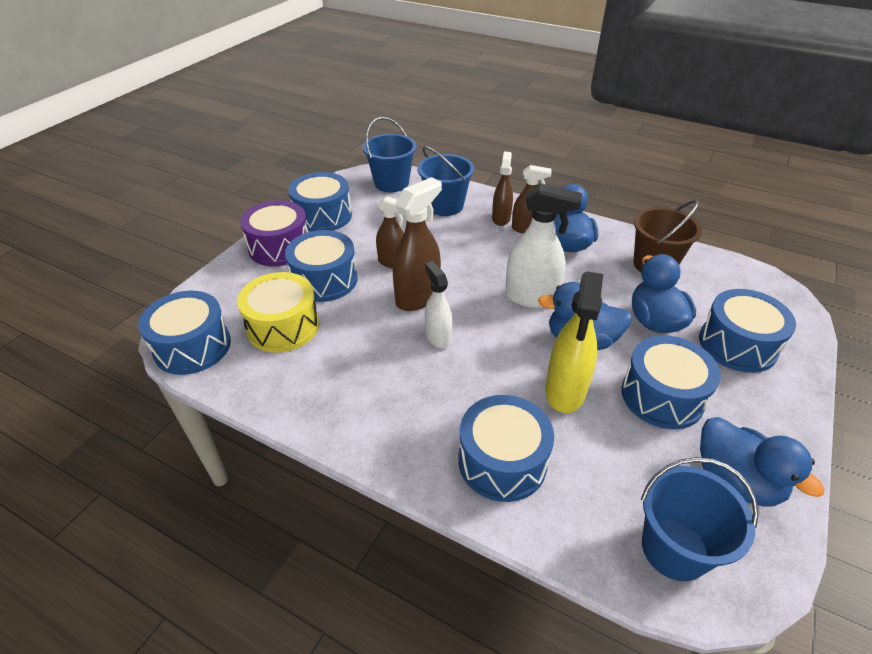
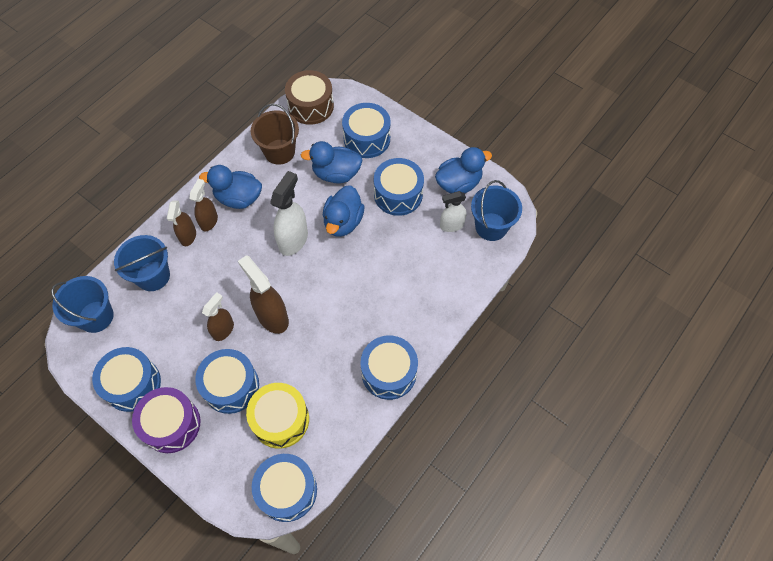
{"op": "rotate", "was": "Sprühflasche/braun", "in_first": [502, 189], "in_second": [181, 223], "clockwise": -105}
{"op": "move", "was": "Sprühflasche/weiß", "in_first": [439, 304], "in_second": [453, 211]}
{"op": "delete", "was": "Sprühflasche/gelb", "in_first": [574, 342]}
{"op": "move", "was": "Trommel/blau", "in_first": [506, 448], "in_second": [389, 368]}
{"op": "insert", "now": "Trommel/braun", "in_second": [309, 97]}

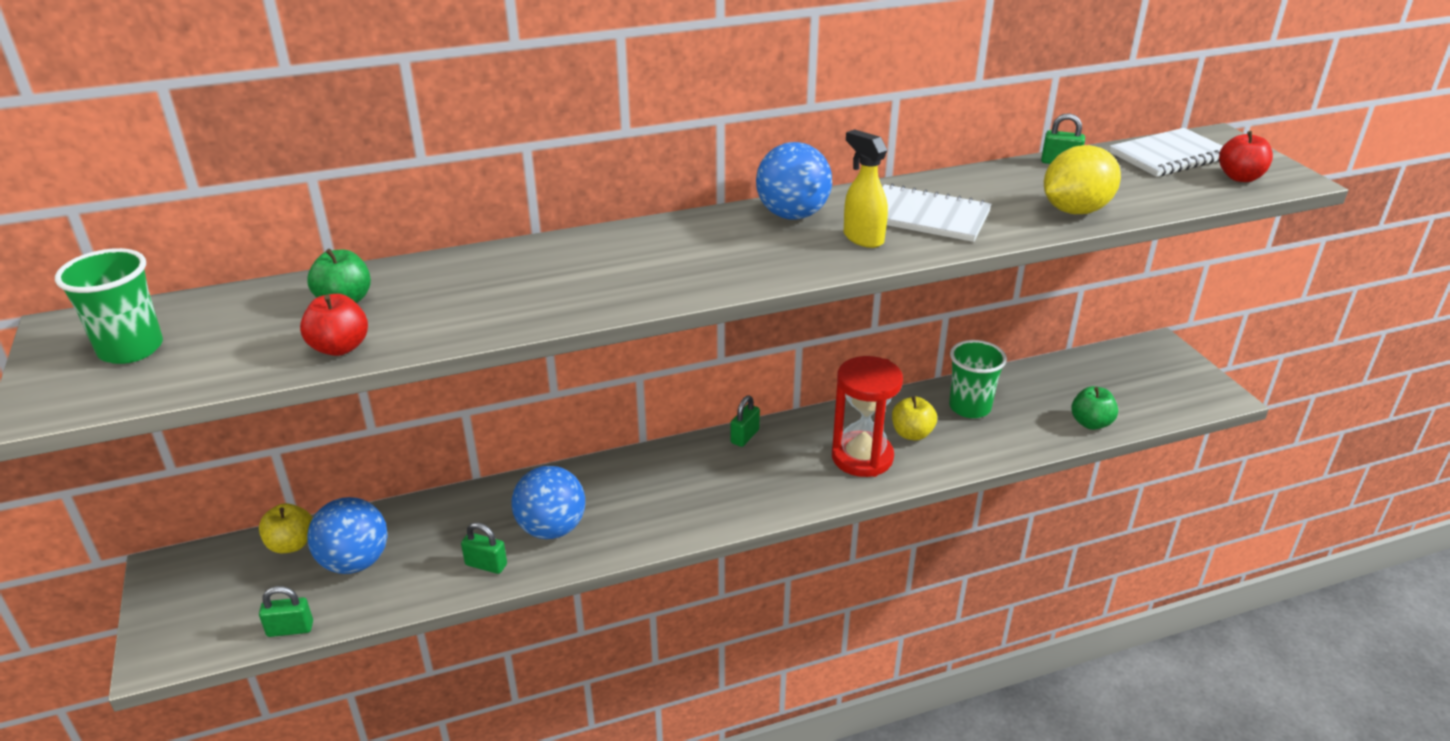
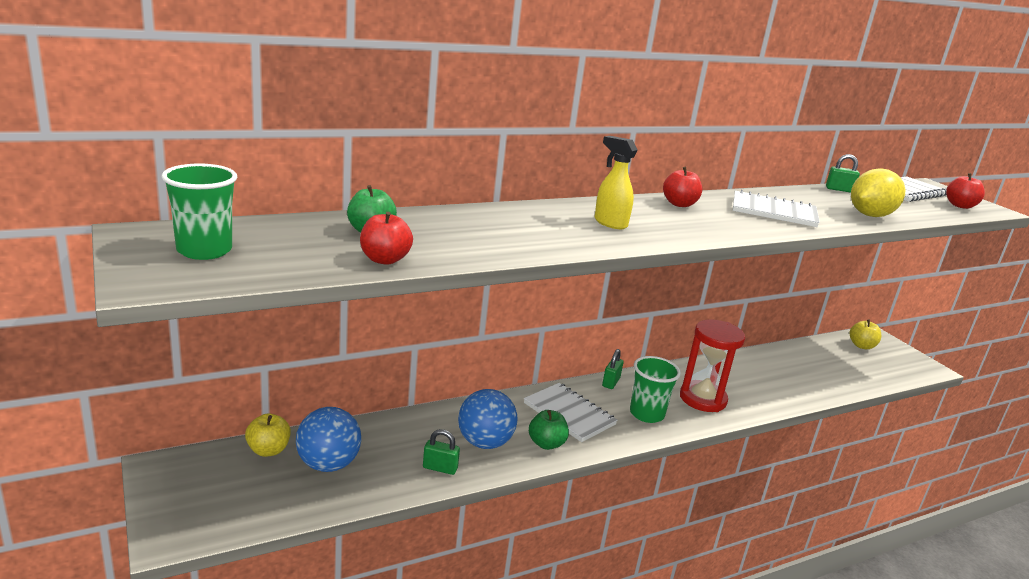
{"op": "move", "was": "Sprühflasche/gelb", "in_first": [866, 188], "in_second": [616, 182]}
{"op": "replace", "was": "Ball/blau", "now": "Apfel/rot", "in_first": [794, 181], "in_second": [682, 187]}
{"op": "move", "was": "Becher/grün", "in_first": [978, 379], "in_second": [655, 389]}
{"op": "move", "was": "Apfel/grün", "in_first": [1094, 408], "in_second": [549, 430]}
{"op": "move", "was": "Apfel/gelb", "in_first": [914, 419], "in_second": [865, 334]}
{"op": "delete", "was": "Vorhängeschloss/grün", "in_first": [286, 611]}
{"op": "insert", "now": "Notizbuch/weiß", "in_second": [571, 412]}

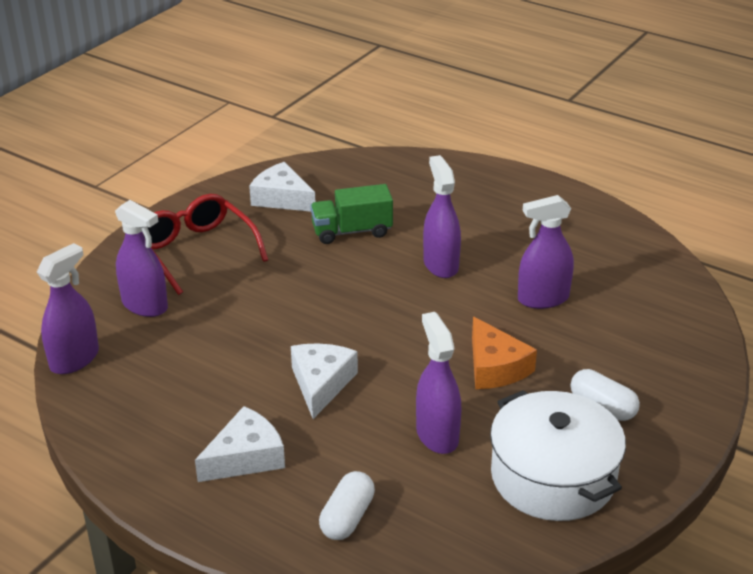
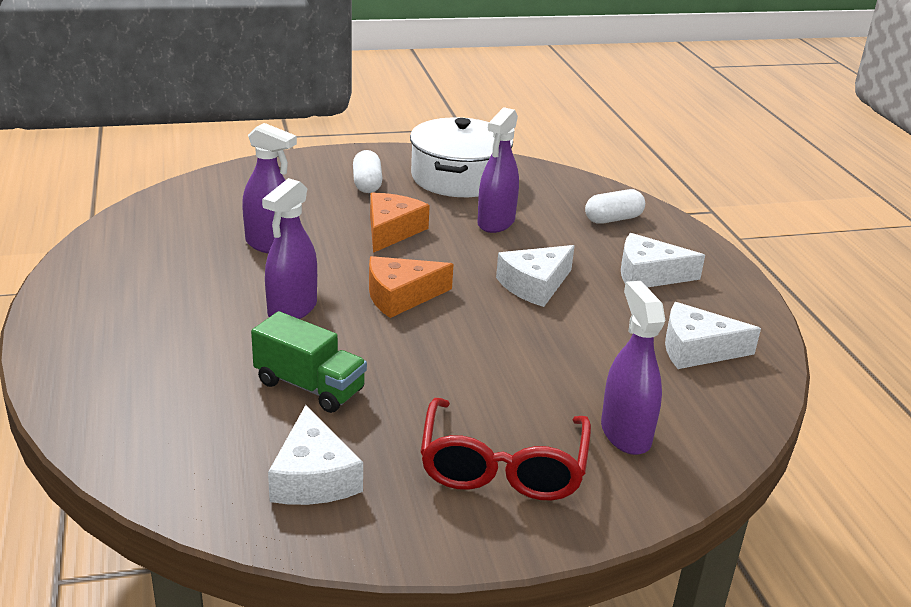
{"op": "delete", "was": "Sprühflasche/lila", "in_first": [68, 308]}
{"op": "insert", "now": "Käse/orange", "in_second": [411, 287]}
{"op": "insert", "now": "Käse/weiß", "in_second": [713, 335]}

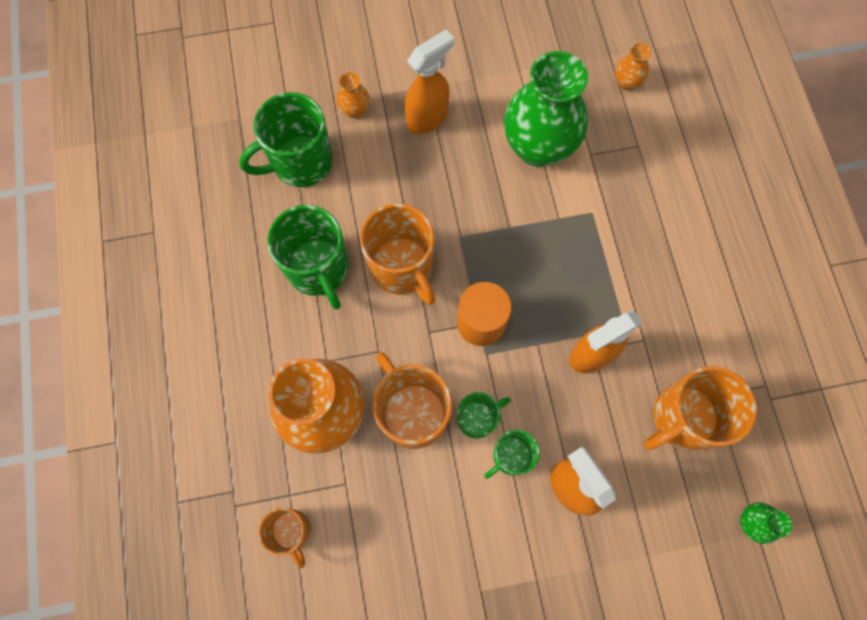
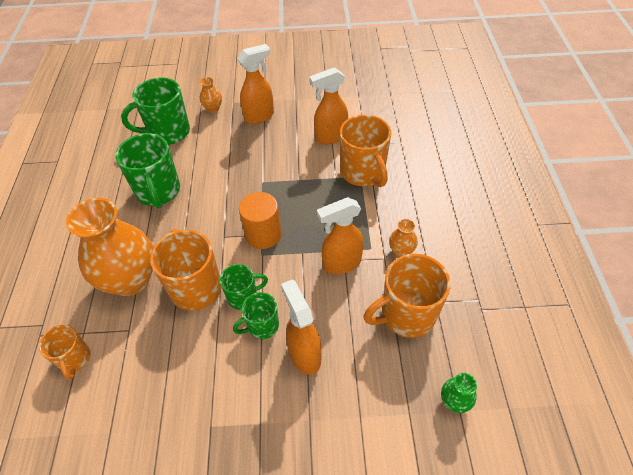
{"op": "move", "was": "Vase/orange", "in_first": [633, 66], "in_second": [403, 237]}
{"op": "replace", "was": "Vase/grün", "now": "Sprühflasche/orange", "in_first": [546, 109], "in_second": [328, 105]}
{"op": "move", "was": "Tasse/orange", "in_first": [398, 254], "in_second": [365, 150]}

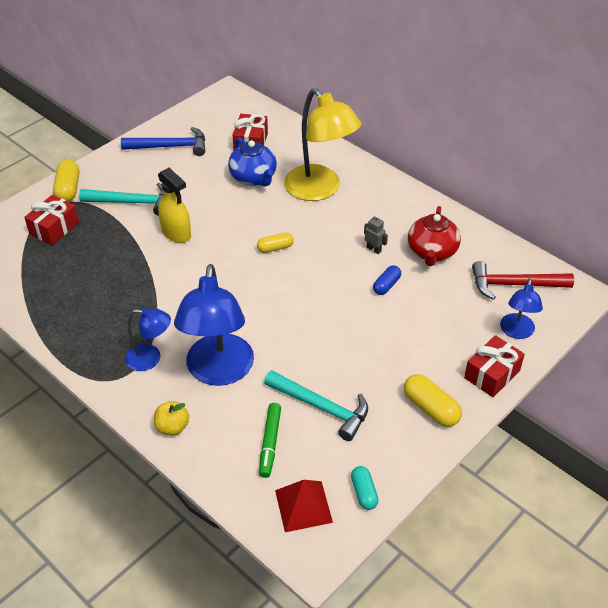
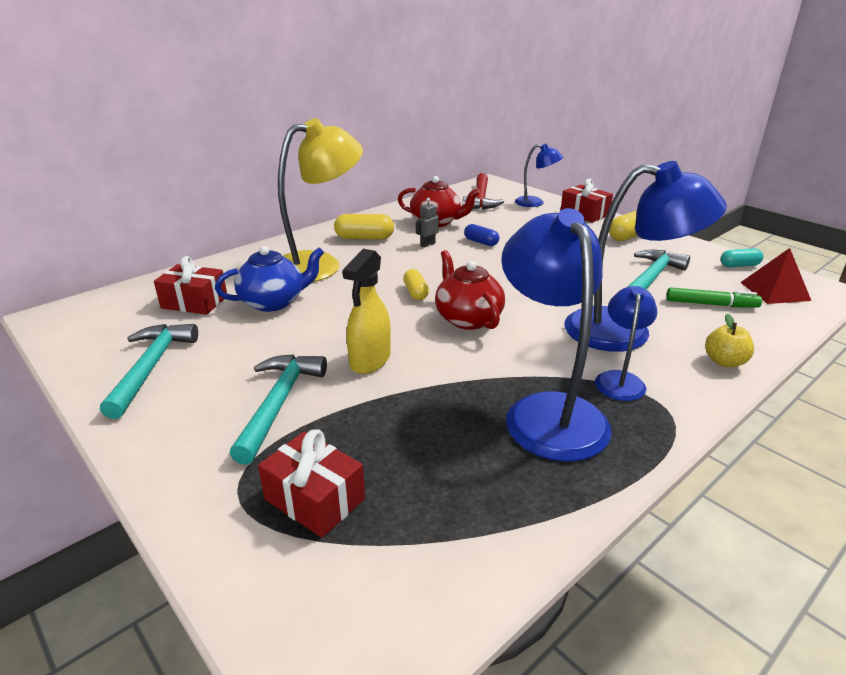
{"op": "recolor", "was": "Hammer/blau", "now": "Hammer/türkis", "in_first": [163, 141], "in_second": [149, 371]}
{"op": "move", "was": "Kapsel/gelb", "in_first": [66, 180], "in_second": [364, 226]}
{"op": "rotate", "was": "Sprühflasche/gelb", "in_first": [174, 205], "in_second": [366, 311], "clockwise": 150}
{"op": "insert", "now": "Lampe/blau", "in_second": [556, 335]}
{"op": "insert", "now": "Teekanne/rot", "in_second": [470, 290]}

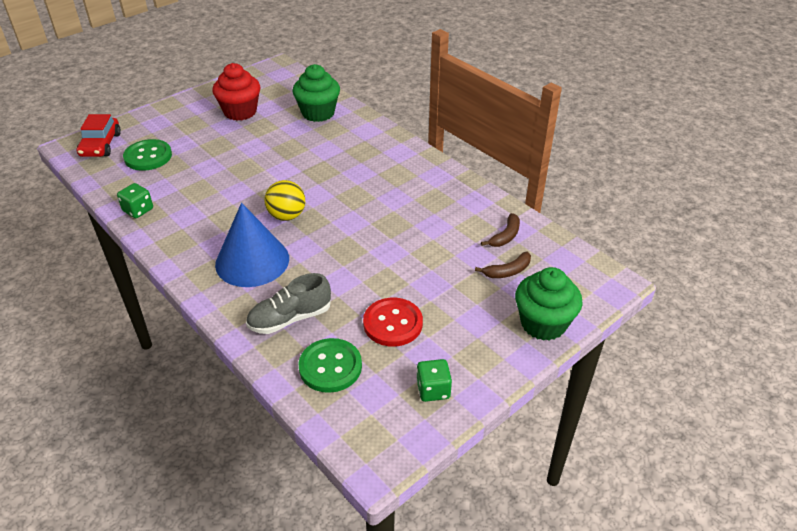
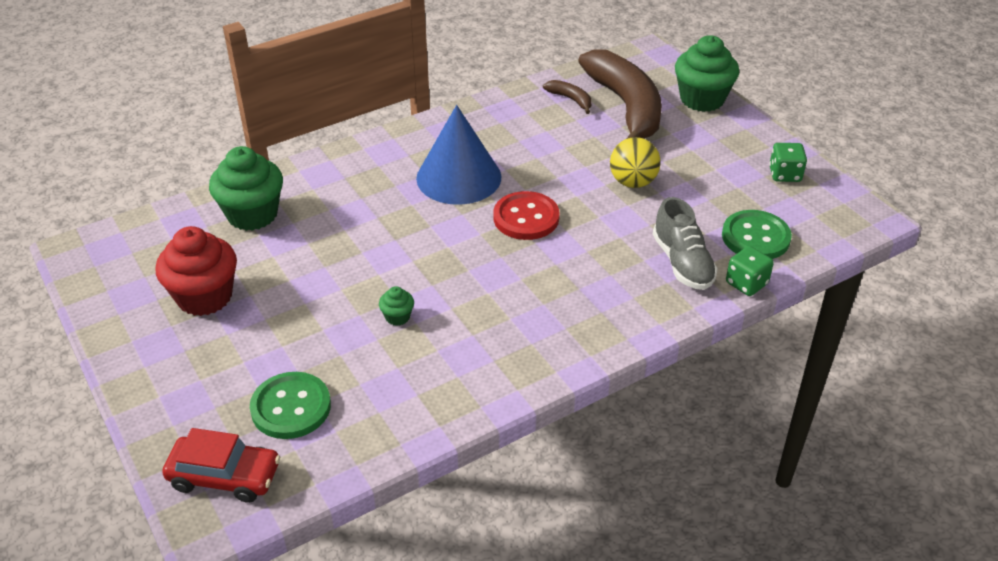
{"op": "move", "was": "Ball/gelb", "in_first": [284, 200], "in_second": [635, 162]}
{"op": "move", "was": "Spielwürfel/grün", "in_first": [135, 200], "in_second": [750, 271]}
{"op": "move", "was": "Kegel/blau", "in_first": [252, 245], "in_second": [459, 155]}
{"op": "resize", "was": "Banane/braun", "in_first": [503, 264], "in_second": [620, 94], "ratio": 2.45}
{"op": "move", "was": "Knopf/rot", "in_first": [393, 322], "in_second": [526, 215]}
{"op": "insert", "now": "Muffin/grün", "in_second": [396, 306]}

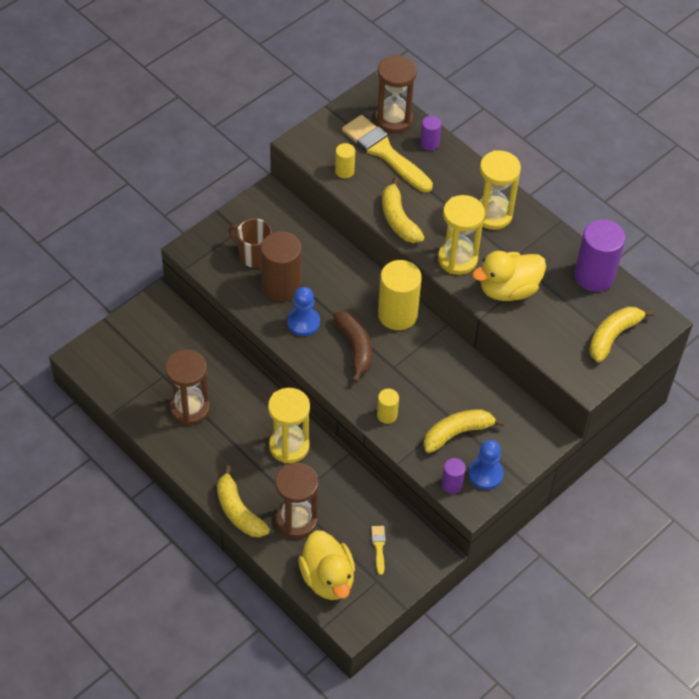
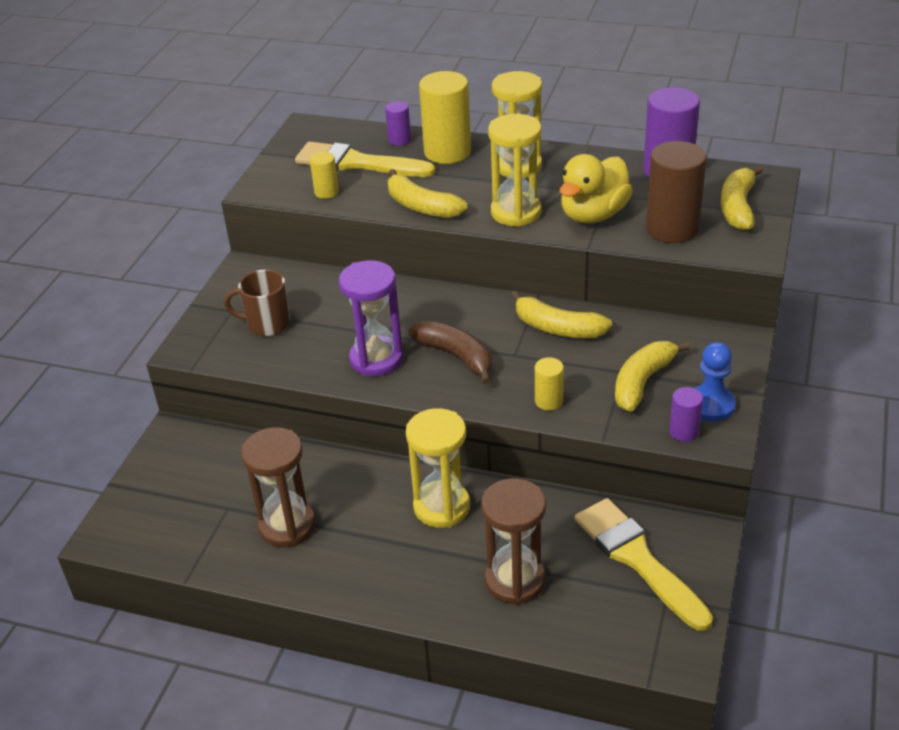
{"op": "delete", "was": "Sanduhr/braun", "in_first": [396, 93]}
{"op": "move", "was": "Vollzylinder/braun", "in_first": [281, 266], "in_second": [676, 192]}
{"op": "move", "was": "Vollzylinder/gelb", "in_first": [400, 295], "in_second": [445, 117]}
{"op": "replace", "was": "Bauer/blau", "now": "Sanduhr/lila", "in_first": [303, 311], "in_second": [371, 318]}
{"op": "move", "was": "Banane/gelb", "in_first": [243, 501], "in_second": [561, 314]}
{"op": "resize", "was": "Pinsel/gelb", "in_first": [378, 550], "in_second": [644, 564], "ratio": 2.36}
{"op": "delete", "was": "Ente/gelb", "in_first": [326, 565]}

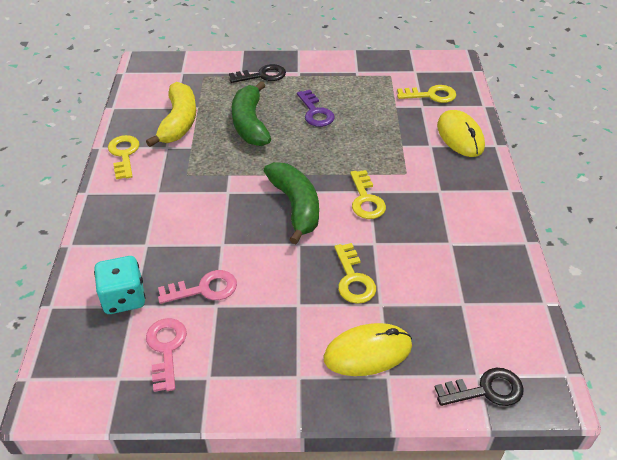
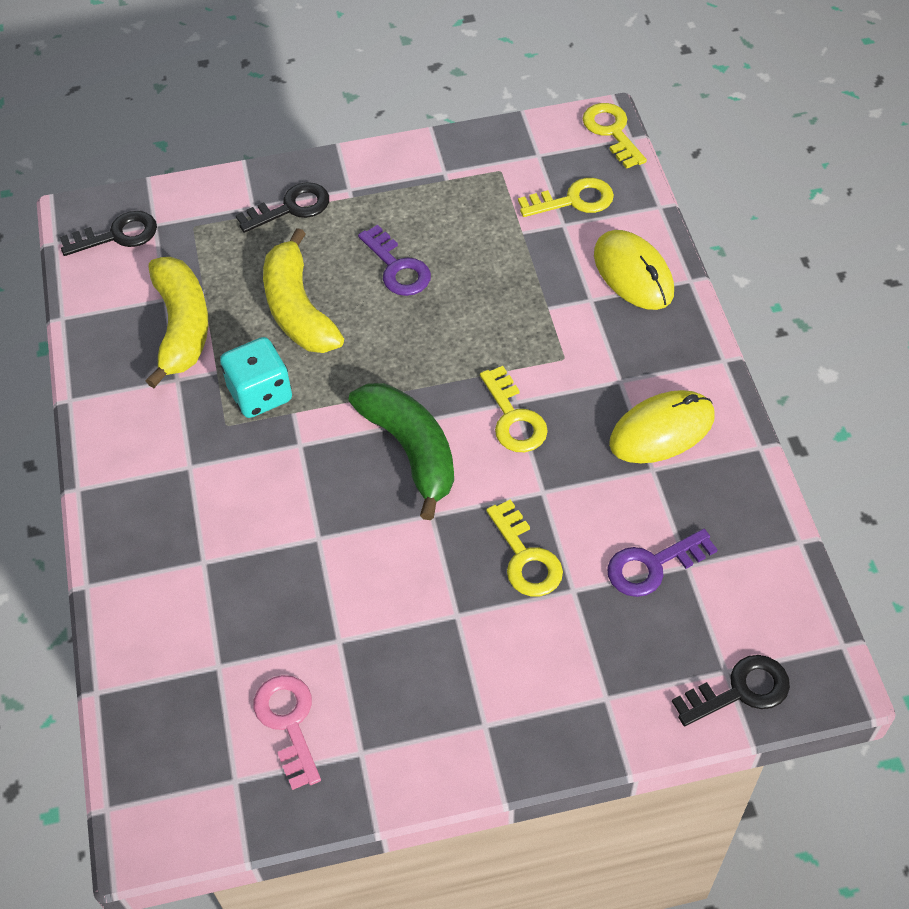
{"op": "recolor", "was": "Banane/grün", "now": "Banane/gelb", "in_first": [251, 113], "in_second": [303, 290]}
{"op": "move", "was": "Schlüssel/gelb", "in_first": [124, 157], "in_second": [615, 136]}
{"op": "move", "was": "Spielwürfel/türkis", "in_first": [119, 285], "in_second": [256, 377]}
{"op": "delete", "was": "Schlüssel/rosa", "in_first": [197, 287]}
{"op": "move", "was": "Computermaus/gelb", "in_first": [367, 349], "in_second": [662, 426]}
{"op": "insert", "now": "Schlüssel/schwarz", "in_second": [108, 233]}
{"op": "insert", "now": "Schlüssel/lila", "in_second": [662, 563]}

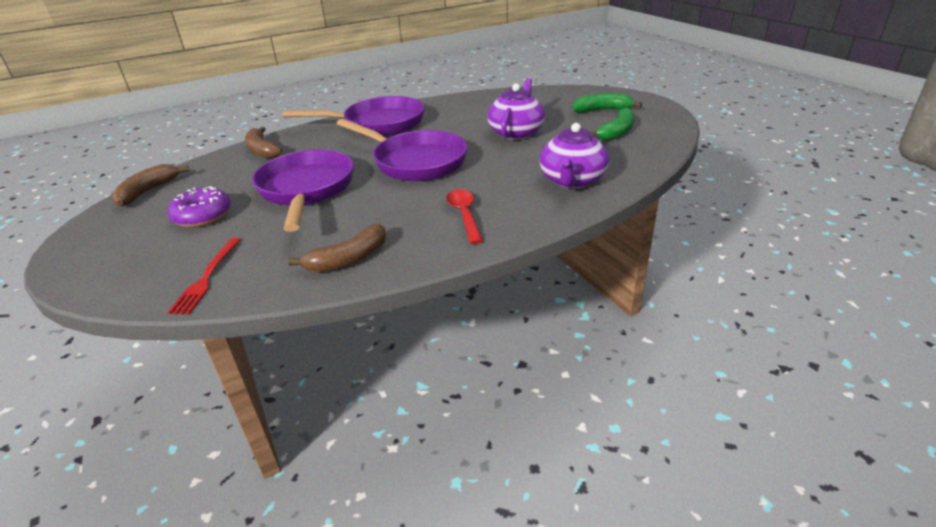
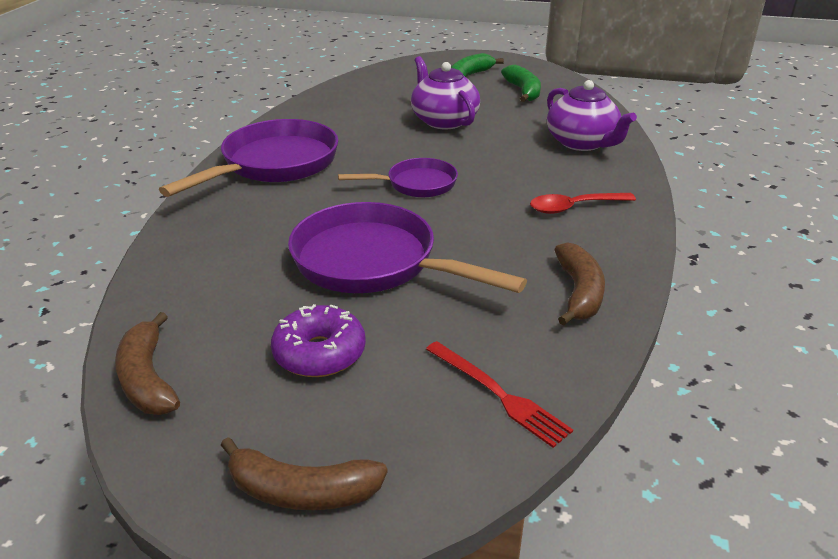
{"op": "resize", "was": "Pfanne/lila", "in_first": [402, 150], "in_second": [398, 177], "ratio": 0.57}
{"op": "move", "was": "Banane/braun", "in_first": [263, 143], "in_second": [304, 473]}
{"op": "rotate", "was": "Löffel/rot", "in_first": [464, 216], "in_second": [583, 203], "clockwise": -45}

